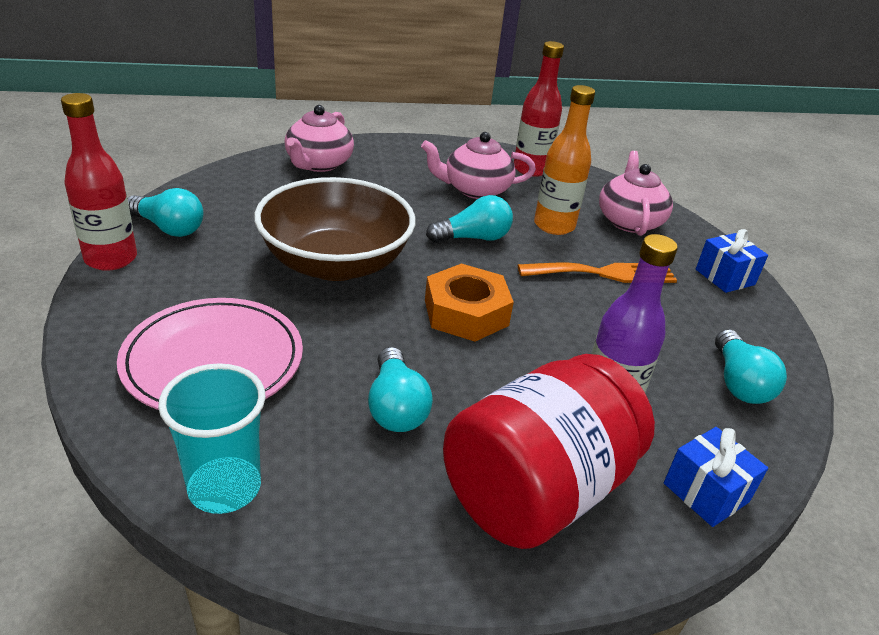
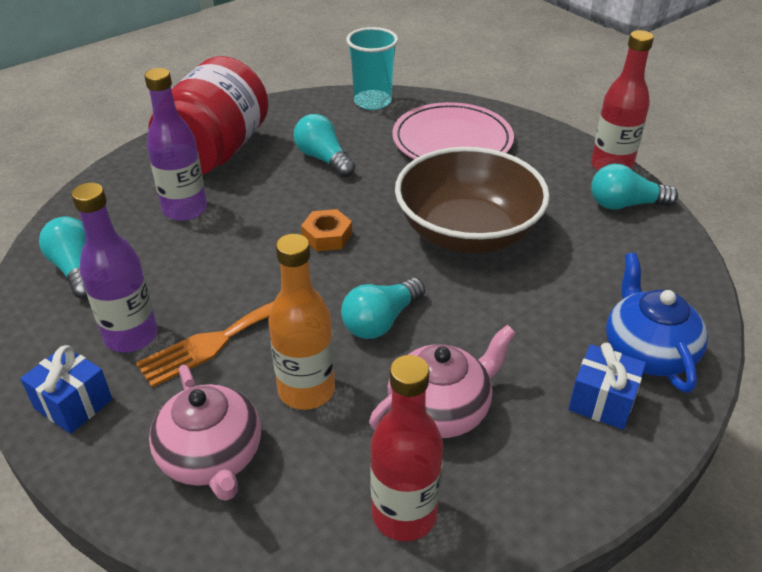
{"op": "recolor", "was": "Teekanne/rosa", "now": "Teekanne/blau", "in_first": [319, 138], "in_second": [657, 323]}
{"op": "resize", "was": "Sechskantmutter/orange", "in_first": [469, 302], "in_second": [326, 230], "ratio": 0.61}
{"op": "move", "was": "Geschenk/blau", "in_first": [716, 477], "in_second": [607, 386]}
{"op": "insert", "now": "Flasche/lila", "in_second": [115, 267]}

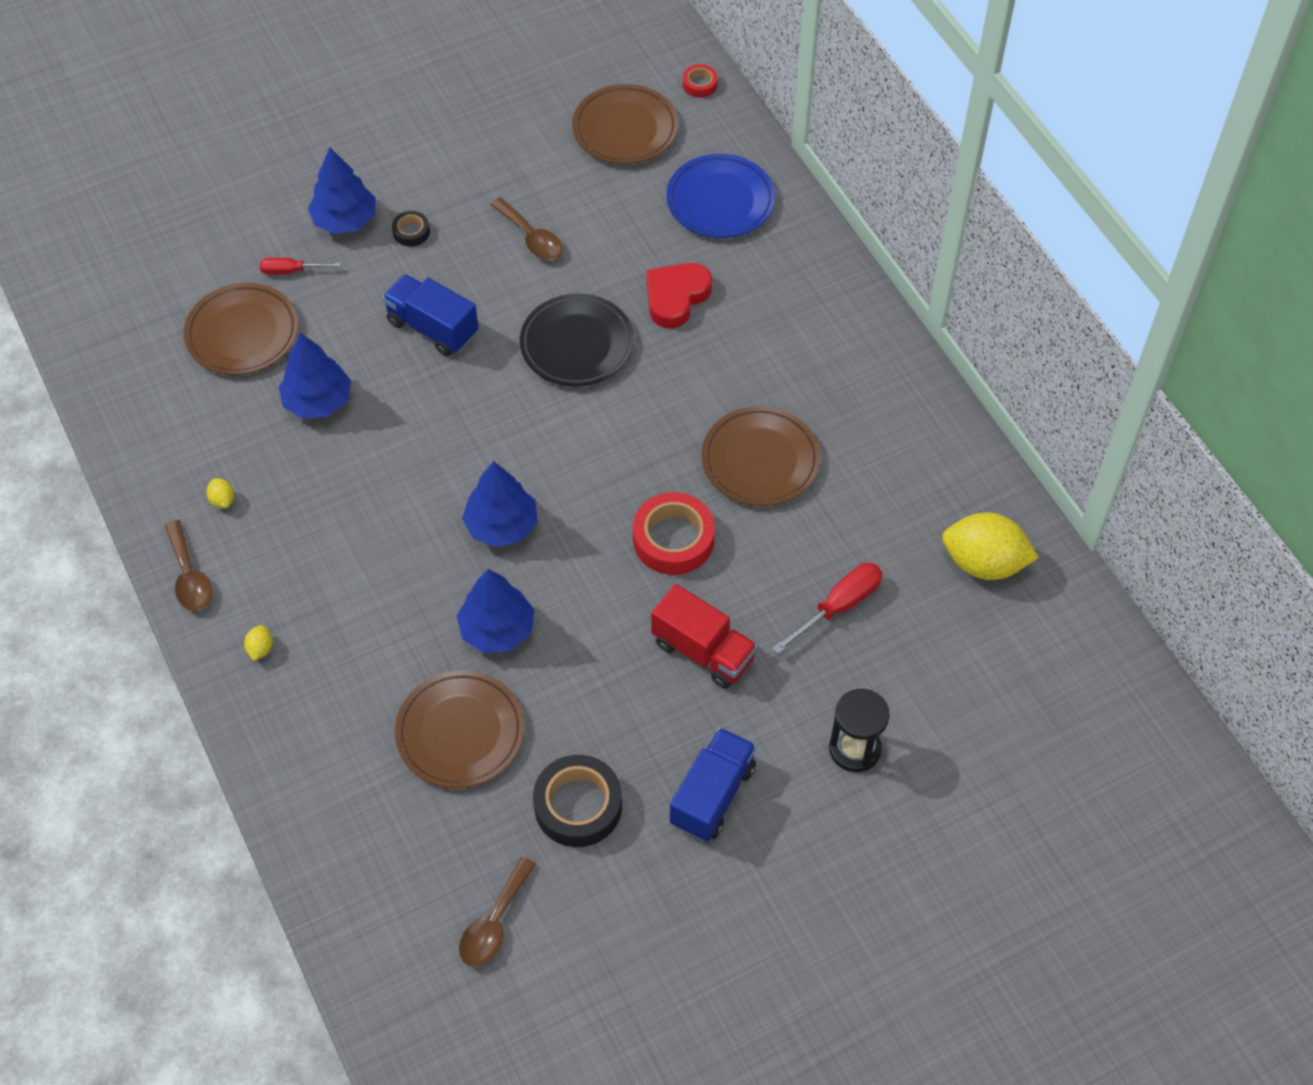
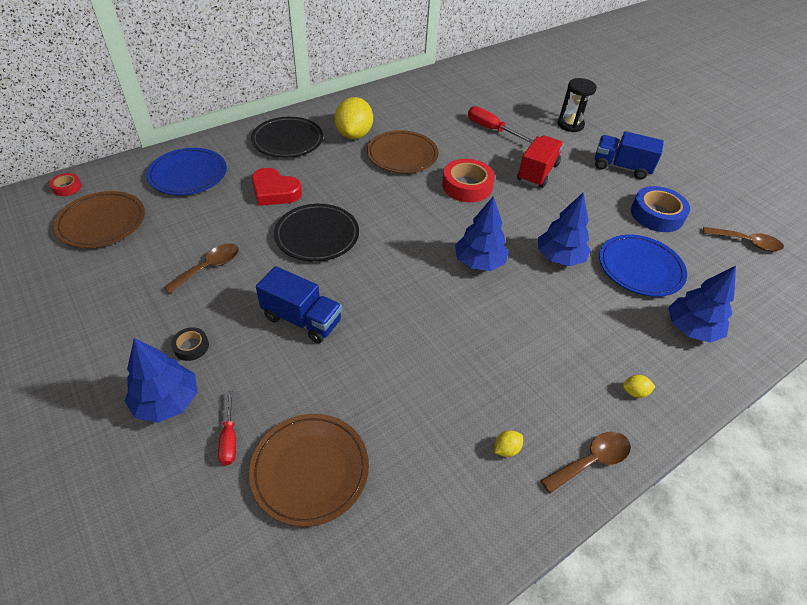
{"op": "rotate", "was": "Lastwagen/blau", "in_first": [430, 315], "in_second": [299, 304], "clockwise": -90}
{"op": "move", "was": "Baum/blau", "in_first": [315, 376], "in_second": [702, 304]}
{"op": "move", "was": "Zitrone/gelb", "in_first": [990, 546], "in_second": [354, 118]}
{"op": "recolor", "was": "Teller/braun", "now": "Teller/blau", "in_first": [459, 729], "in_second": [643, 266]}
{"op": "recolor", "was": "Klebeband/schwarz", "now": "Klebeband/blau", "in_first": [577, 801], "in_second": [660, 209]}
{"op": "insert", "now": "Teller/schwarz", "in_second": [287, 137]}

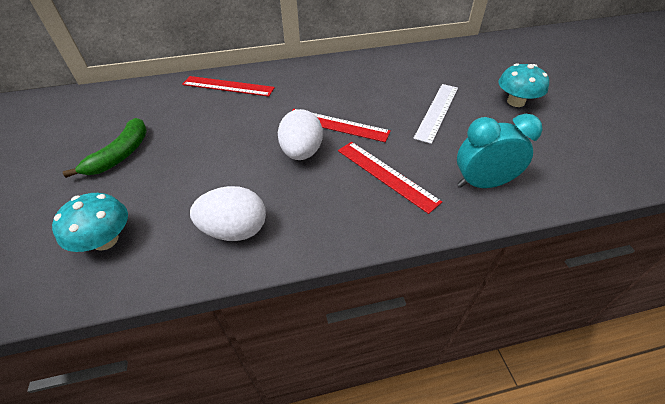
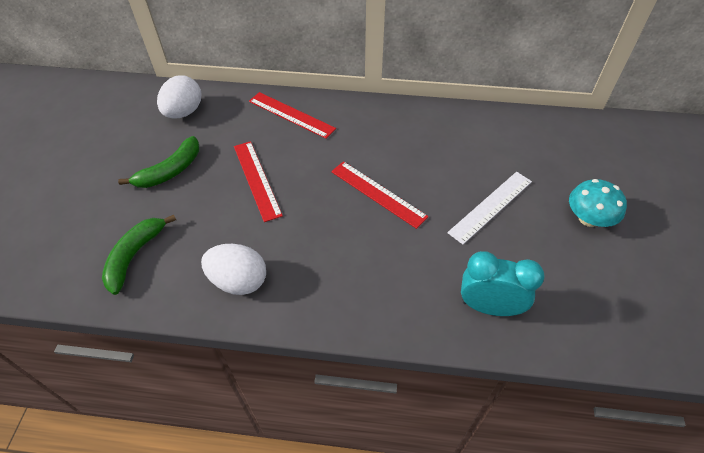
{"op": "move", "was": "Ei/weiß", "in_first": [300, 134], "in_second": [179, 97]}
{"op": "move", "was": "Lineal/rot", "in_first": [390, 178], "in_second": [258, 181]}
{"op": "replace", "was": "Pilz/türkis", "now": "Banane/grün", "in_first": [90, 222], "in_second": [139, 255]}

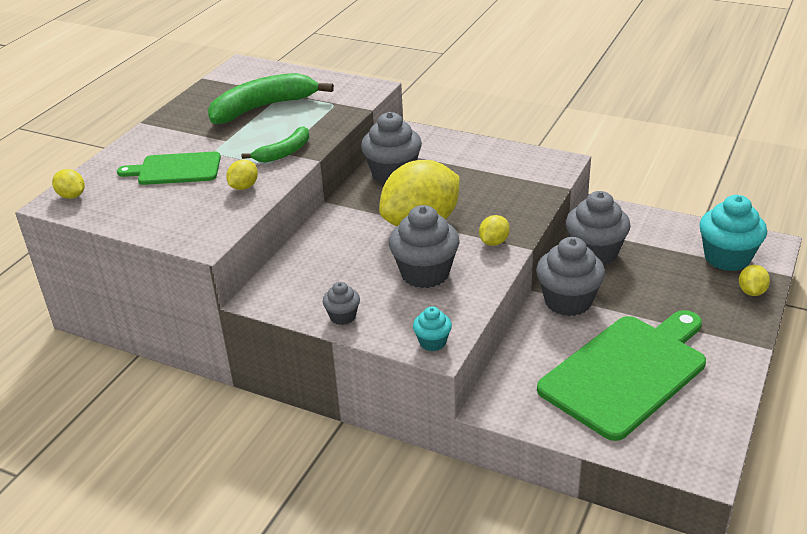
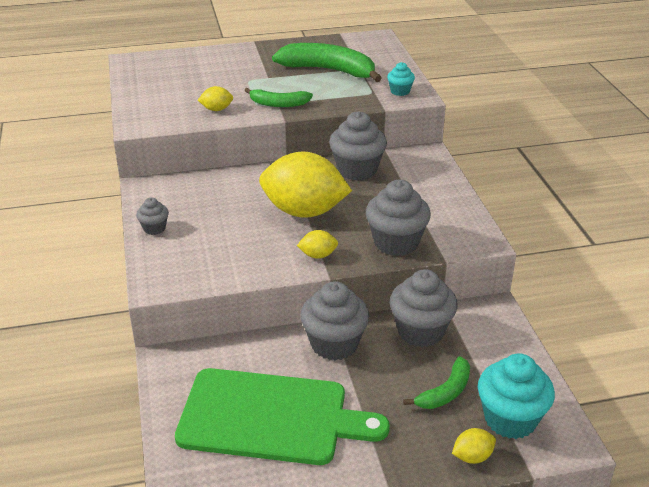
{"op": "delete", "was": "Schneidebrett/grün", "in_first": [169, 168]}
{"op": "delete", "was": "Zitrone/gelb", "in_first": [68, 184]}
{"op": "move", "was": "Muffin/grau", "in_first": [424, 246], "in_second": [398, 218]}
{"op": "move", "was": "Muffin/türkis", "in_first": [432, 328], "in_second": [401, 79]}
{"op": "insert", "now": "Banane/grün", "in_second": [436, 382]}

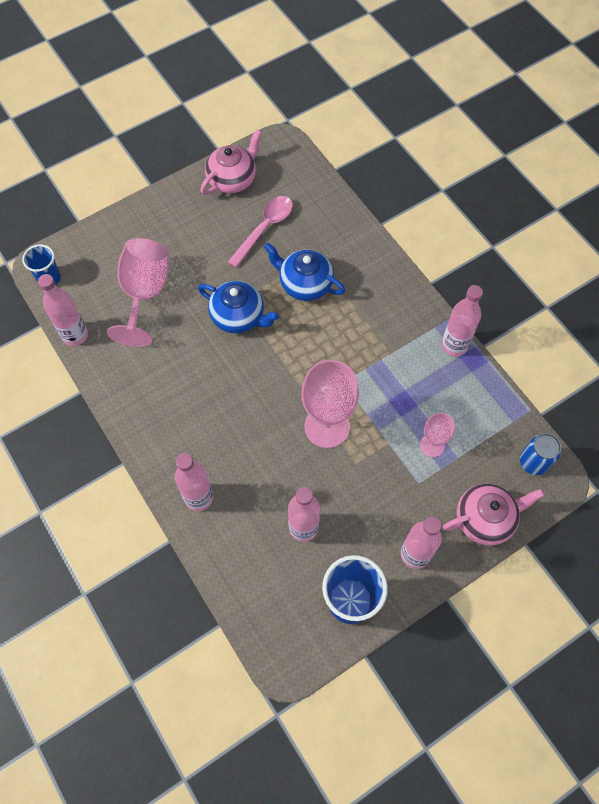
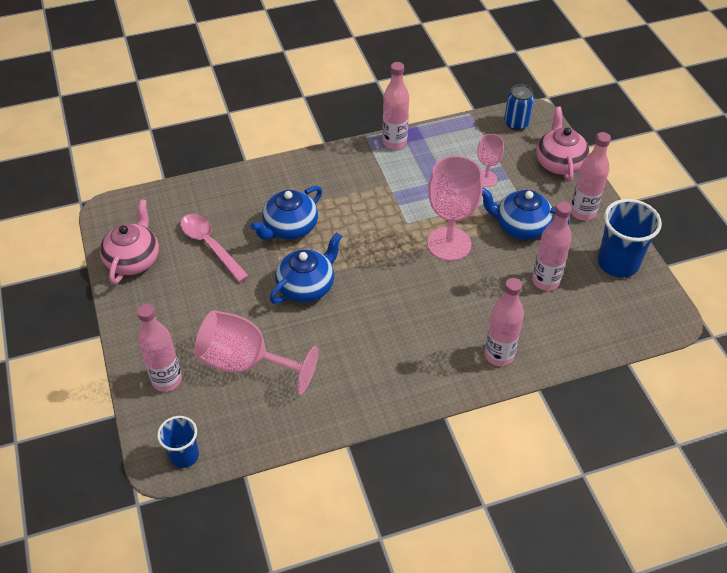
{"op": "rotate", "was": "Teekanne/rosa", "in_first": [231, 162], "in_second": [129, 241], "clockwise": 45}
{"op": "move", "was": "Flasche/rosa", "in_first": [63, 310], "in_second": [159, 348]}
{"op": "insert", "now": "Teekanne/blau", "in_second": [526, 214]}

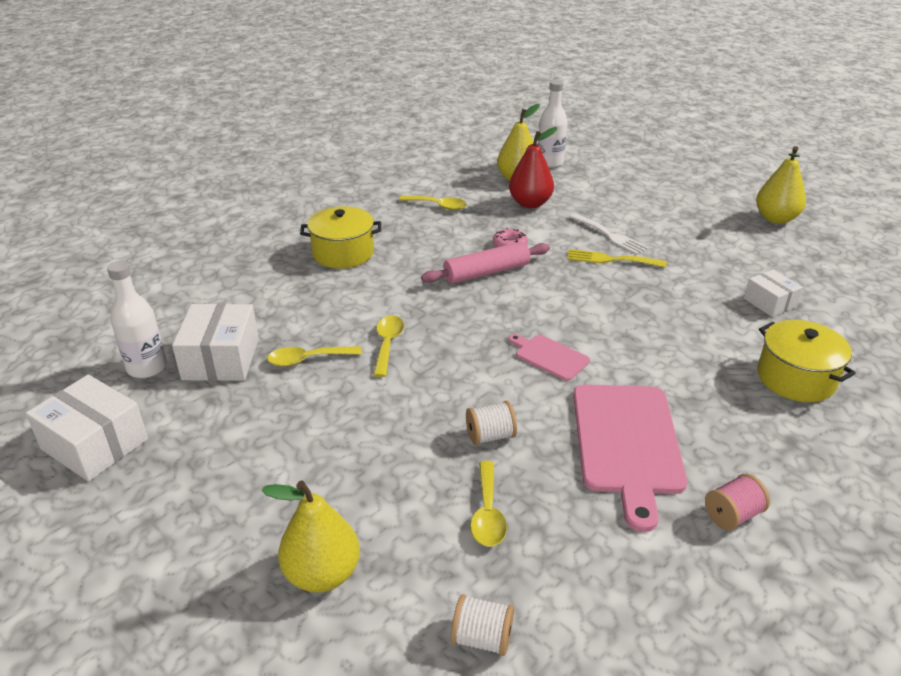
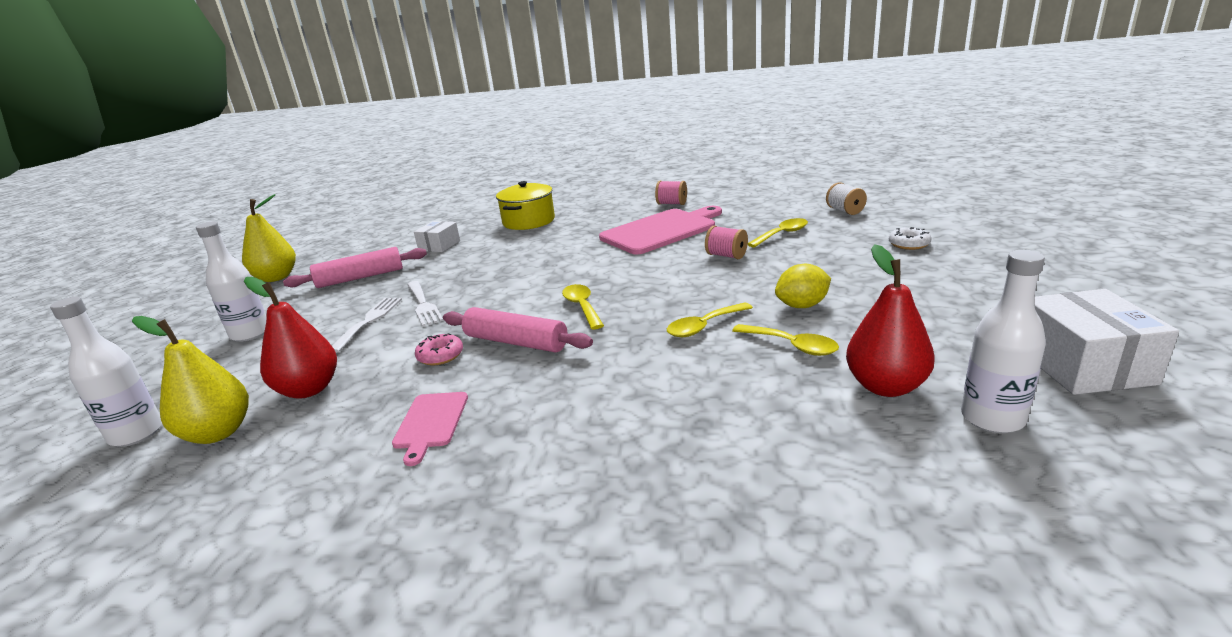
{"op": "move", "was": "Löffel/gelb", "in_first": [433, 202], "in_second": [583, 306]}
{"op": "delete", "was": "Kochtopf/gelb", "in_first": [340, 237]}
{"op": "recolor", "was": "Gabel/gelb", "now": "Gabel/weiß", "in_first": [617, 258], "in_second": [425, 304]}
{"op": "replace", "was": "Schachtel/weiß", "now": "Birne/rot", "in_first": [215, 342], "in_second": [890, 320]}
{"op": "move", "was": "Schneidebrett/rosa", "in_first": [549, 357], "in_second": [430, 429]}
{"op": "recolor", "was": "Garnrolle/weiß", "now": "Garnrolle/rosa", "in_first": [491, 423], "in_second": [726, 242]}
{"op": "replace", "was": "Birne/gelb", "now": "Donut/weiß", "in_first": [310, 537], "in_second": [910, 238]}
{"op": "insert", "now": "Flasche/weiß", "in_second": [231, 282]}
{"op": "insert", "now": "Nudelholz/rosa", "in_second": [355, 267]}
{"op": "insert", "now": "Zitrone/gelb", "in_second": [803, 286]}

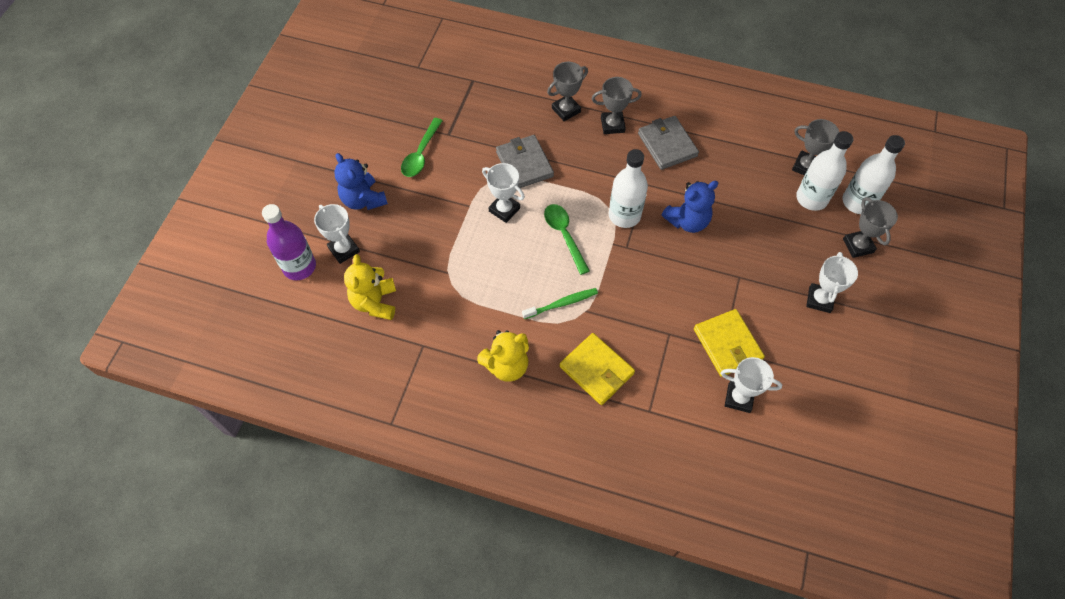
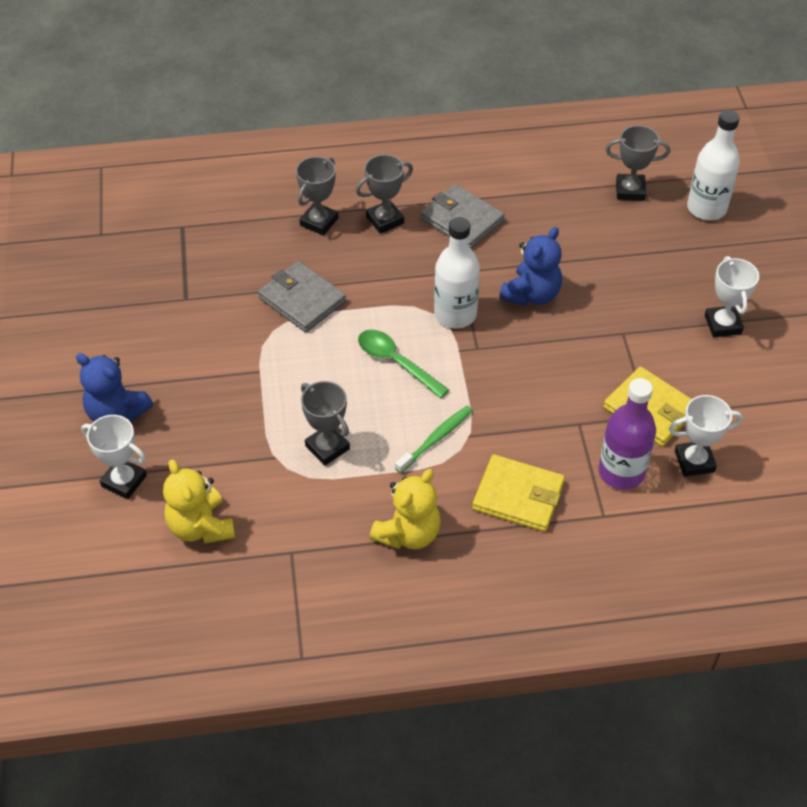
{"op": "delete", "was": "Löffel/grün", "in_first": [422, 147]}
{"op": "delete", "was": "Flasche/weiß", "in_first": [824, 171]}
{"op": "delete", "was": "Pokal/weiß", "in_first": [503, 193]}
{"op": "move", "was": "Pokal/grau", "in_first": [870, 227], "in_second": [325, 423]}
{"op": "move", "was": "Flasche/lila", "in_first": [289, 242], "in_second": [627, 434]}

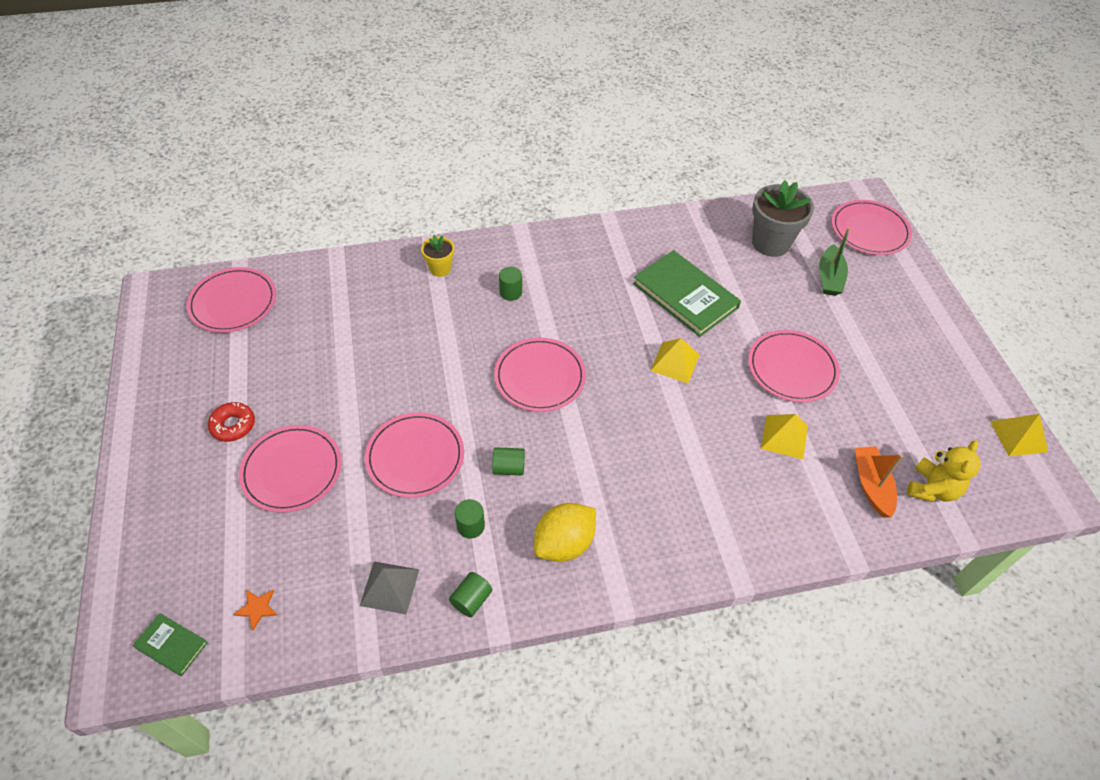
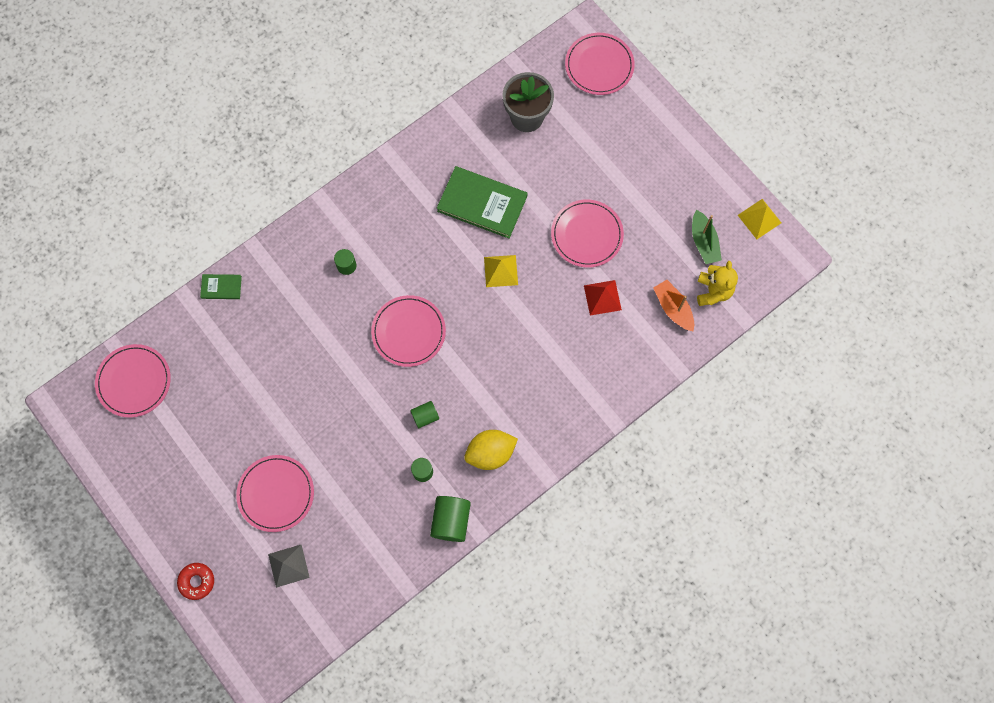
{"op": "move", "was": "Boot/grün", "in_first": [834, 261], "in_second": [707, 237]}
{"op": "delete", "was": "Blumentopf/gelb", "in_first": [437, 256]}
{"op": "move", "was": "Donut/rot", "in_first": [231, 422], "in_second": [195, 581]}
{"op": "delete", "was": "Teller/rosa", "in_first": [414, 455]}
{"op": "recolor", "was": "Pyramide/gelb", "now": "Pyramide/rot", "in_first": [784, 436], "in_second": [603, 298]}
{"op": "rotate", "was": "Zitrone/gelb", "in_first": [565, 532], "in_second": [491, 450], "clockwise": 45}
{"op": "move", "was": "Pyramide/grau", "in_first": [390, 587], "in_second": [289, 566]}
{"op": "resize", "was": "Vollzylinder/grün", "in_first": [471, 594], "in_second": [450, 519], "ratio": 1.66}
{"op": "delete", "was": "Stern/orange", "in_first": [255, 610]}
{"op": "move", "was": "Buch/grün", "in_first": [170, 644], "in_second": [221, 286]}

